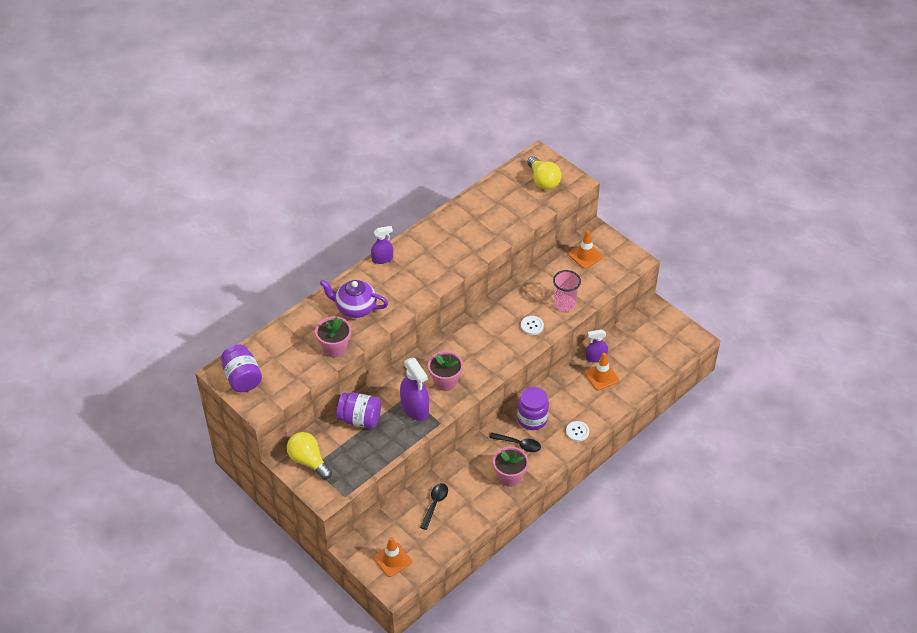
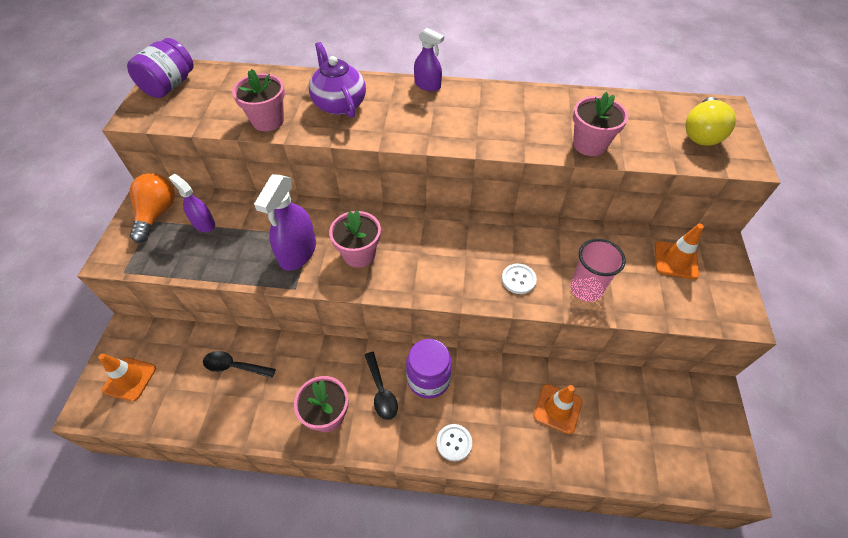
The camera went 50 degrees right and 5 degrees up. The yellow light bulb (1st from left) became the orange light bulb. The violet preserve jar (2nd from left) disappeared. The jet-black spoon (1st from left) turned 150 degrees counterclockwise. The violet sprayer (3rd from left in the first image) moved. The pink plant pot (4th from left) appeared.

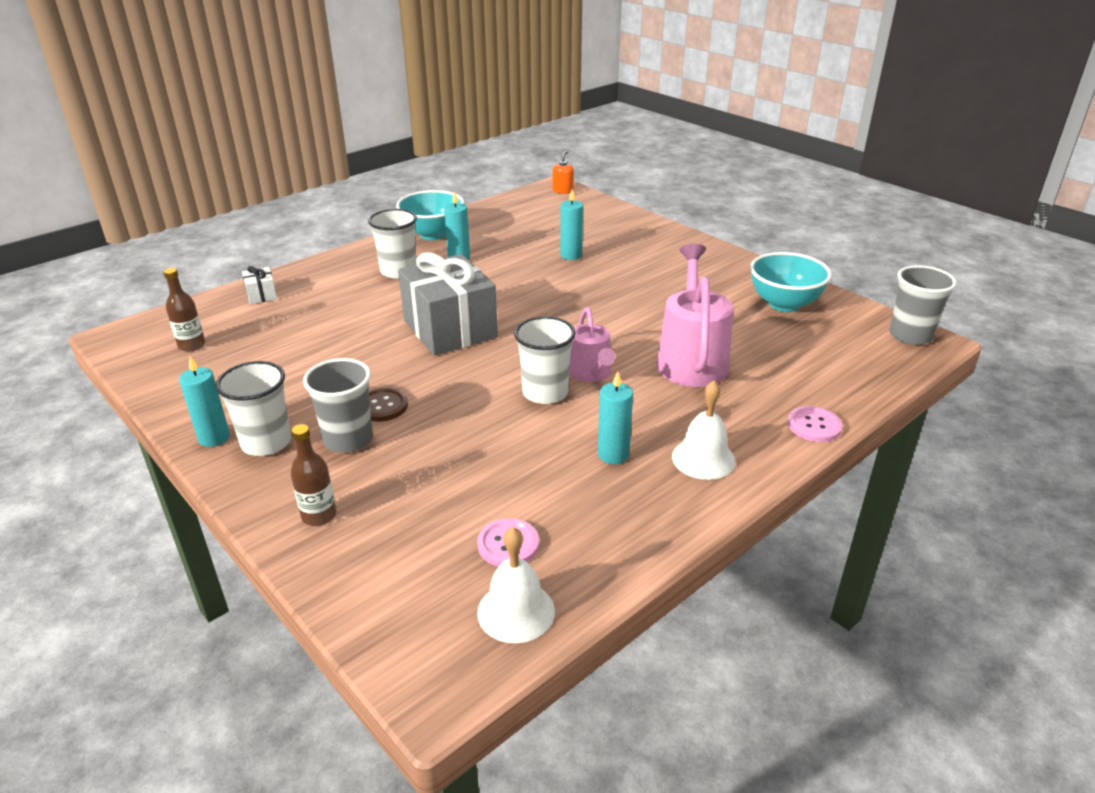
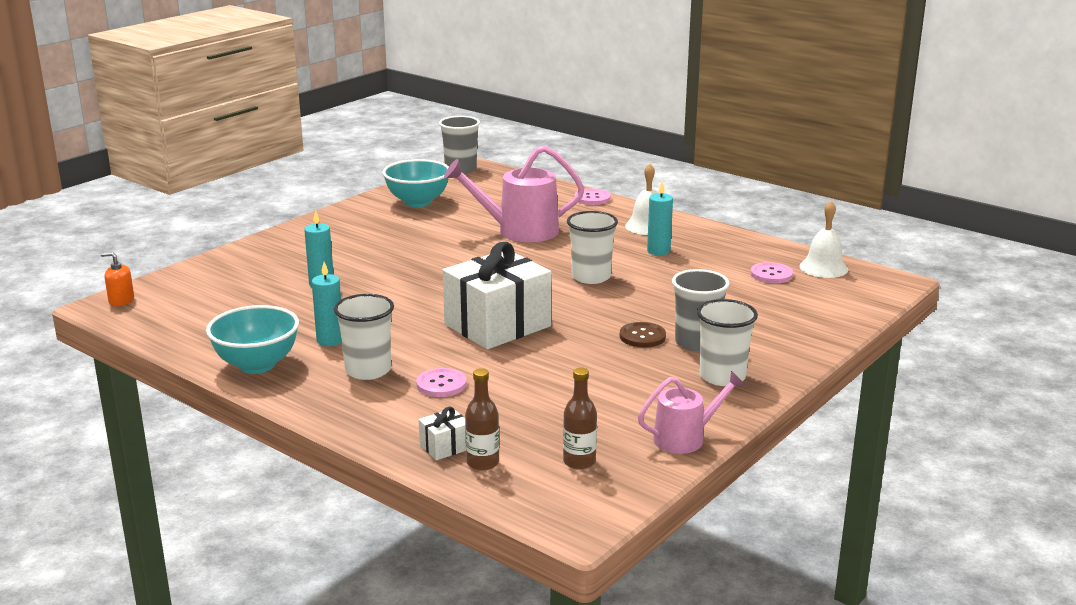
The camera went 100 degrees left and 10 degrees down. The aqua wax candle (1st from left) disappeared. The russet drink bottle (2nd from left in the first image) moved. The ash-grey wrapped gift became the pure white wrapped gift (2nd from left). The pink watering can (1st from left in the first image) moved. The pink shirt button (1st from left) appeared.

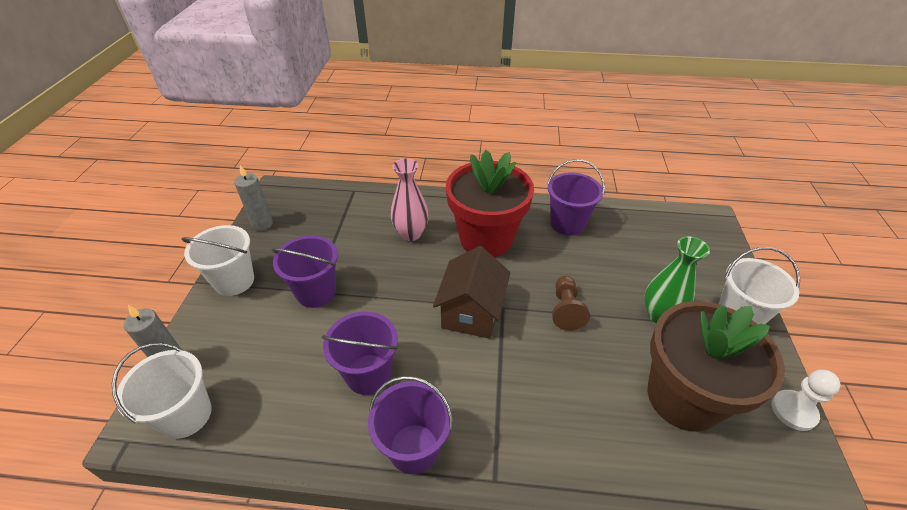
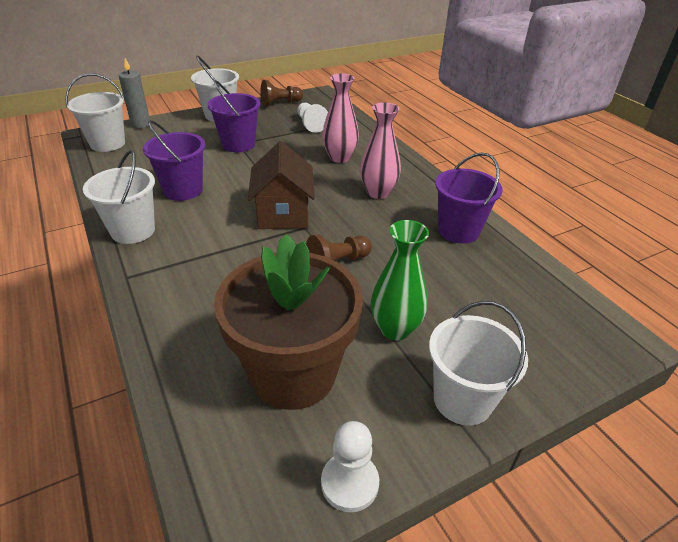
The camera went 55 degrees right and 5 degrees down. The ash-grey wax candle (2nd from left) was replaced by the russet game pawn (1st from left). The violet sand bucket (3rd from left) became the pure white sand bucket (2nd from left). The russet cottage turned 75 degrees counterclockwise. The red plant pot was replaced by the pink vase (2nd from left). The pure white game pawn (1st from left) appeared.

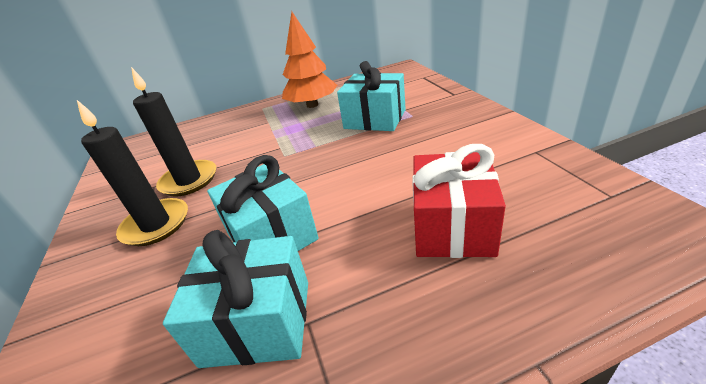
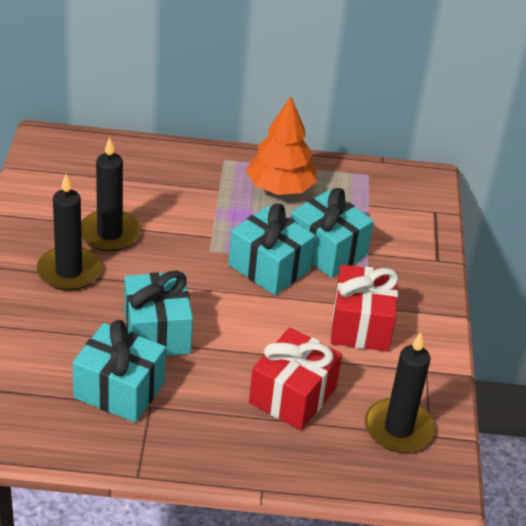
The camera went 15 degrees right and 5 degrees up. The aqua wrapped gift (3rd from left) appeared. The red wrapped gift (2nd from left) appeared. The jet-black wax candle (3rd from left) appeared.

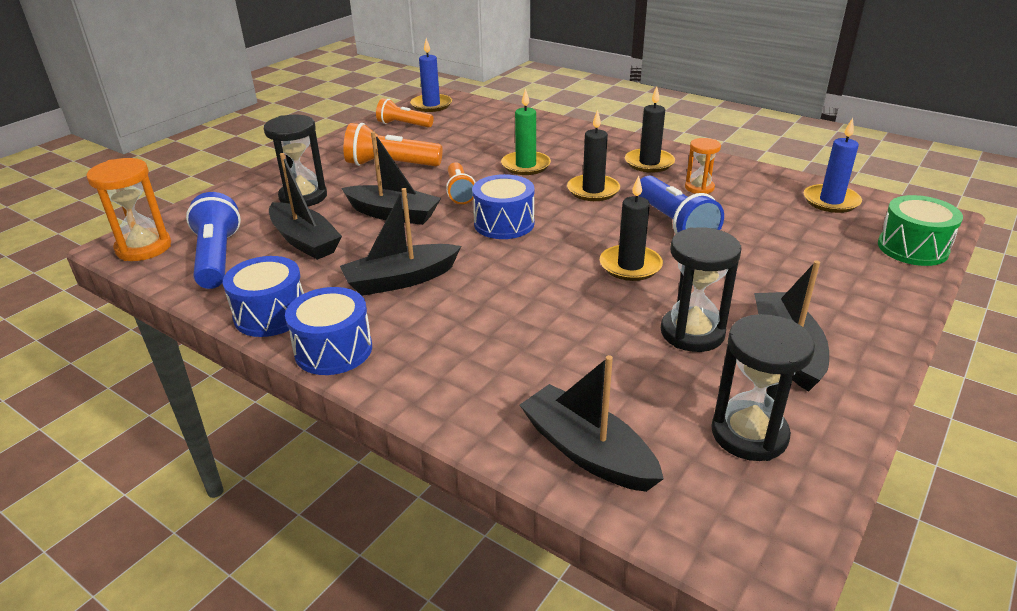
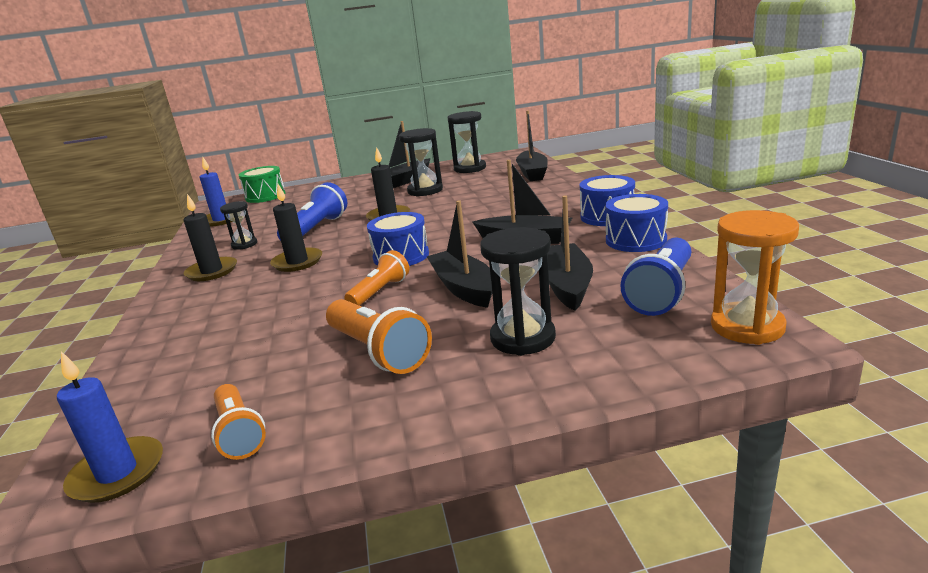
The camera went 135 degrees left and 10 degrees down. The emerald wax candle disappeared. The orange sandglass (2nd from left) became the jet-black sandglass (1st from left).

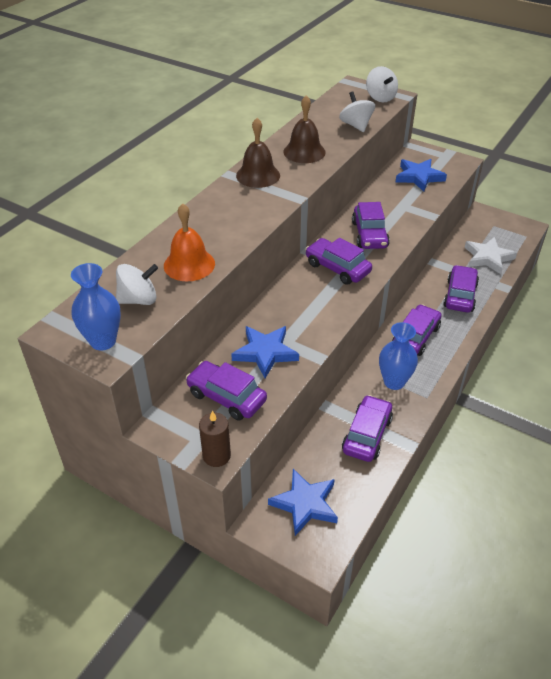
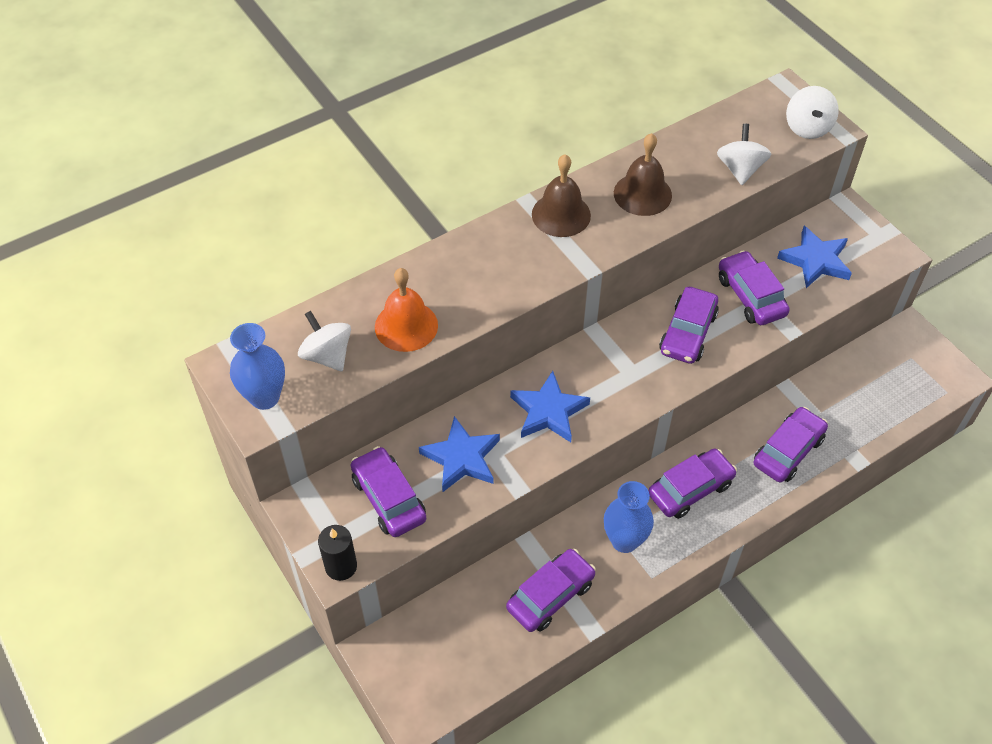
The camera went 25 degrees right and 10 degrees up. The pure white spinning top (1st from left) turned 135 degrees counterclockwise. The russet wax candle became the jet-black wax candle. The cobalt five-pointed star (2nd from left) moved. The violet toy car (2nd from left in the first image) moved. The pure white five-pointed star disappeared.

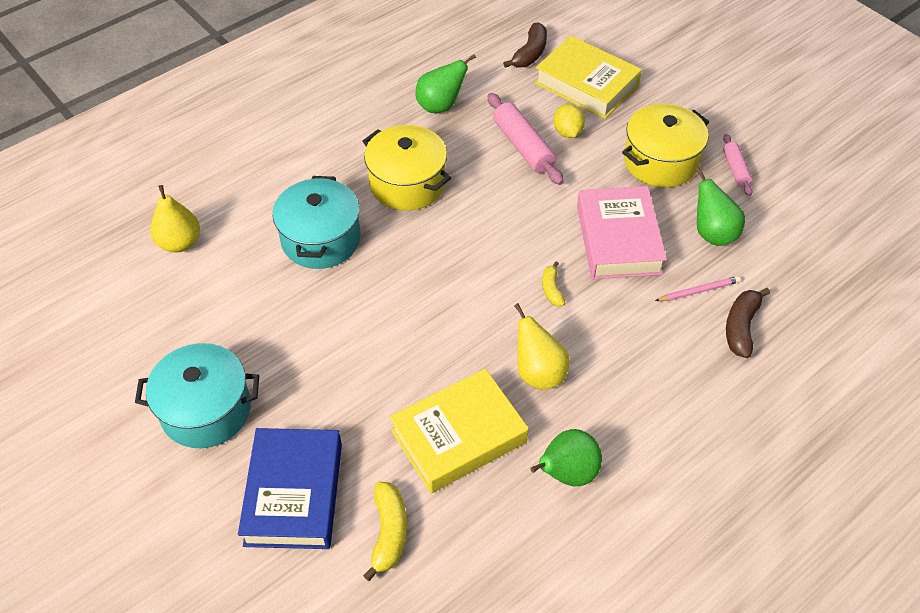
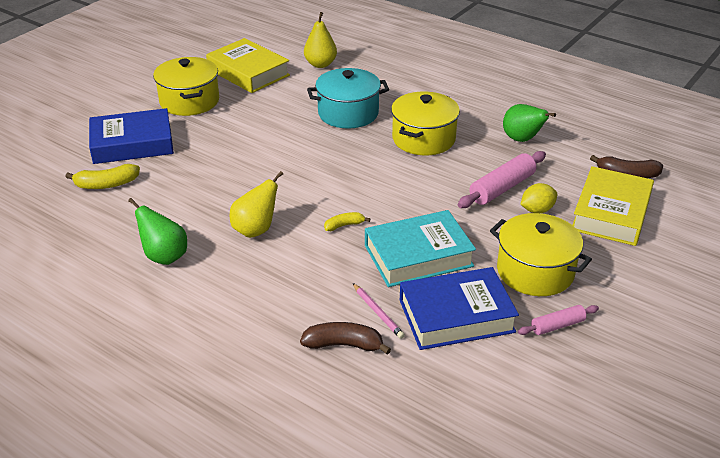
The camera went 75 degrees right and 15 degrees down. The aqua pot (1st from left) became the yellow pot (1st from left). The yellow book (1st from left) moved. The pink book became the aqua book. The emerald toy pear (3rd from left) was replaced by the cobalt book (2nd from left).

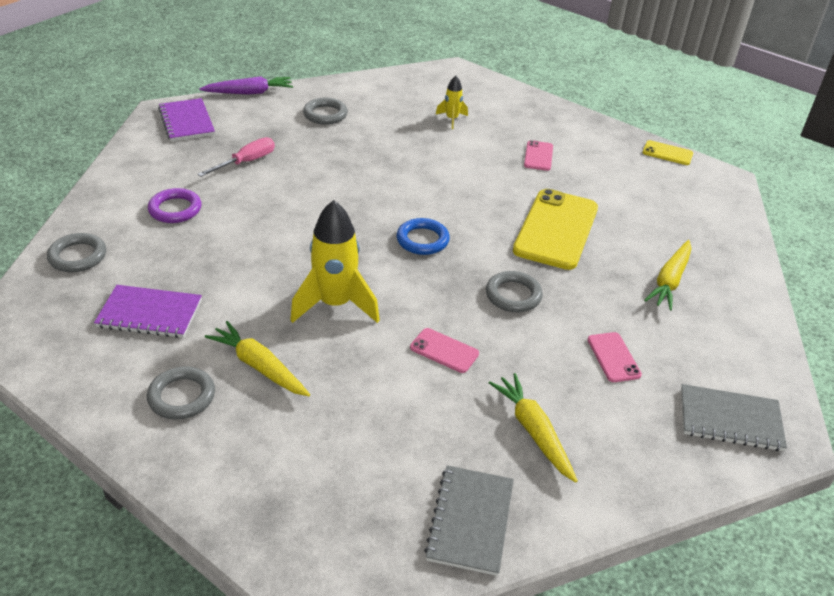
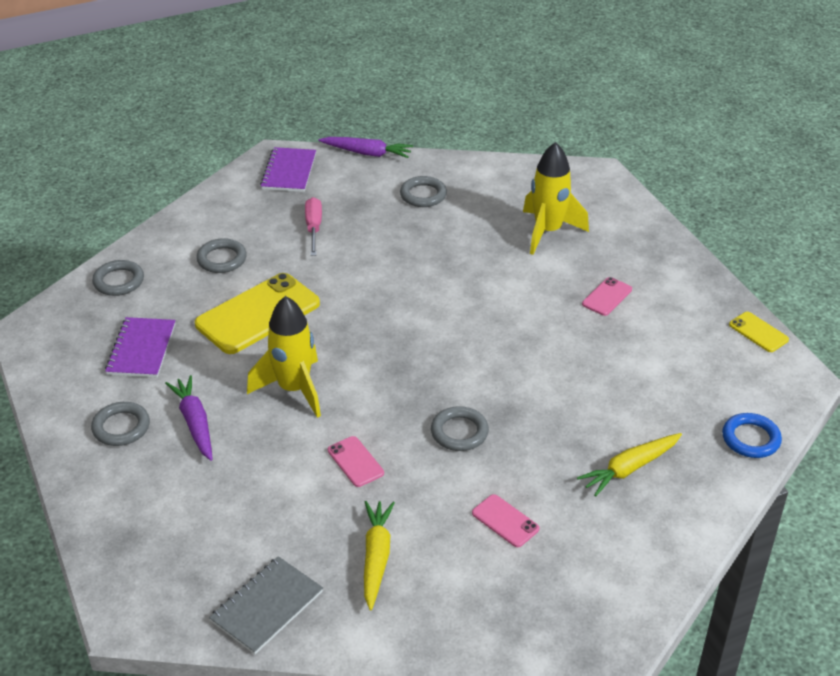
The camera went 30 degrees right and 0 degrees up. The violet notepad (1st from left) turned 60 degrees clockwise. The violet torus became the ash-grey torus (3rd from left). The pink hand screwdriver turned 75 degrees counterclockwise. The yellow carrot (1st from left) became the violet carrot (1st from left). The cobalt torus moved. The yellow rocket (2nd from left) changed to 1.99 times the size. The yellow mobile phone (1st from left) moved. The pink mobile phone (3rd from left in the first image) turned 60 degrees counterclockwise. The ash-grey notepad (2nd from left) disappeared.

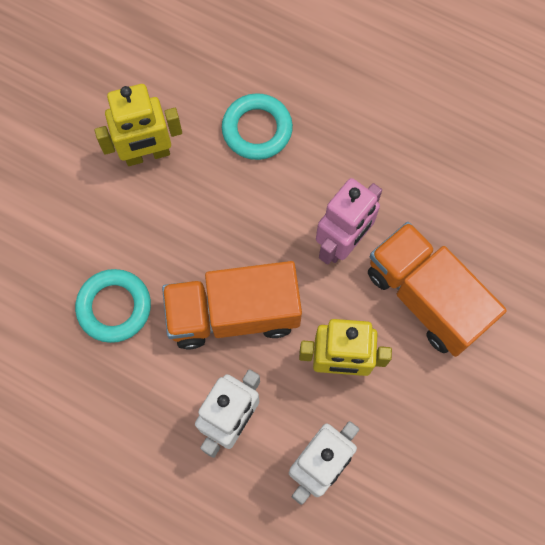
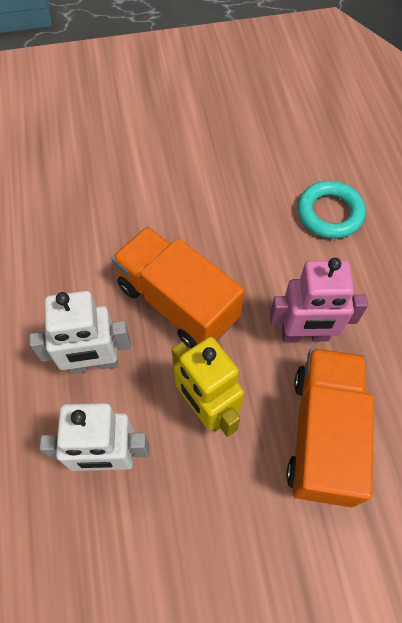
The camera went 50 degrees right and 10 degrees down. The aqua torus (1st from left) disappeared. The yellow robot (1st from left) disappeared.

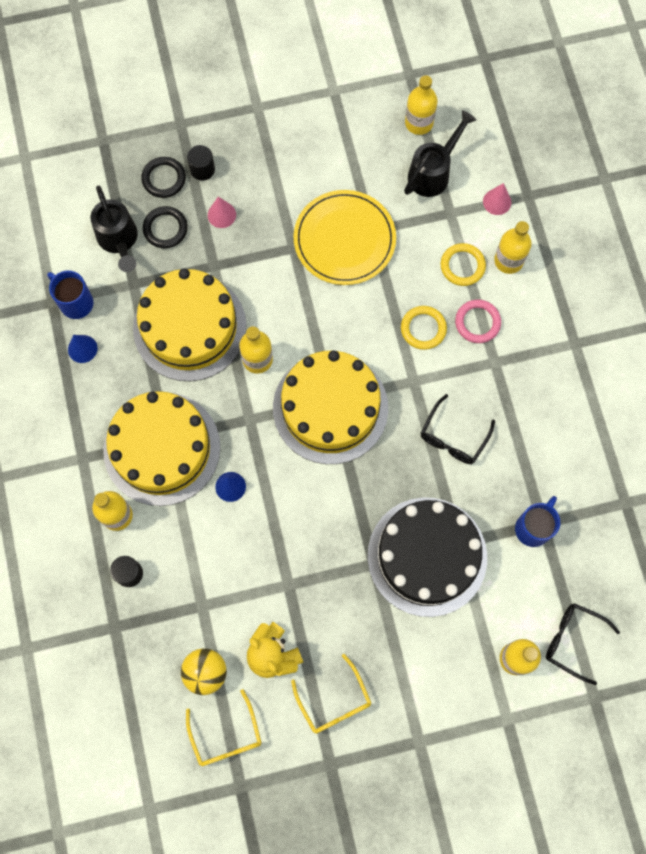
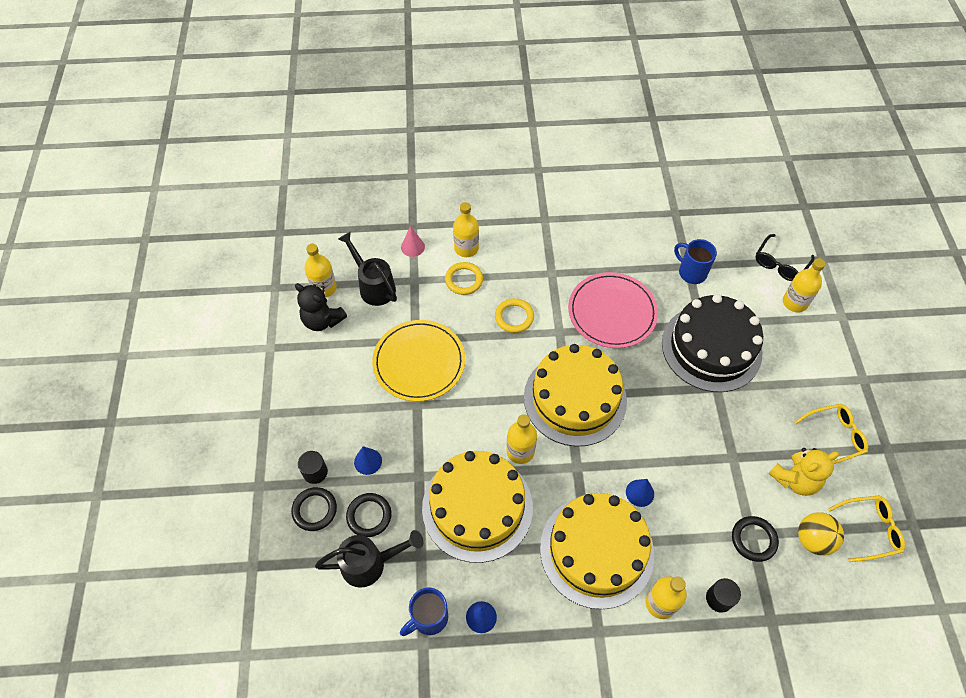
The camera went 80 degrees left and 15 degrees down. The pink cone shape (1st from left) became the cobalt cone shape (1st from left). The jet-black eyeglasses (1st from left) was replaced by the pink dinner plate. The pink torus disappeared. The jet-black teddy bear appeared. The jet-black torus (3rd from left) appeared.

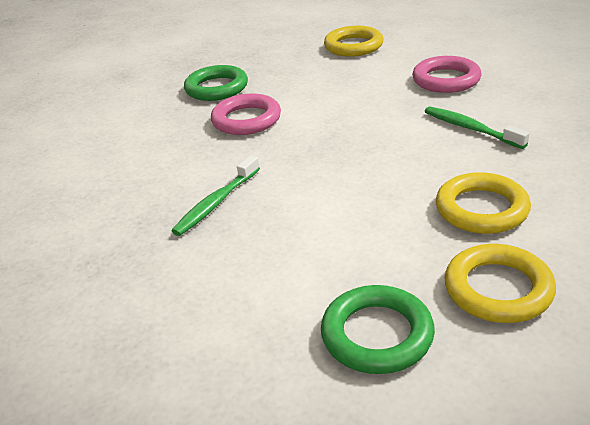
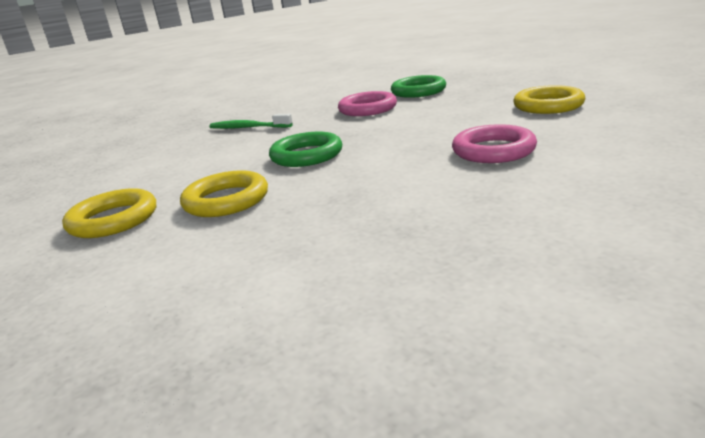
The camera went 75 degrees right and 10 degrees down. The emerald torus (2nd from left in the first image) moved. The emerald dental brush (2nd from left) disappeared.

